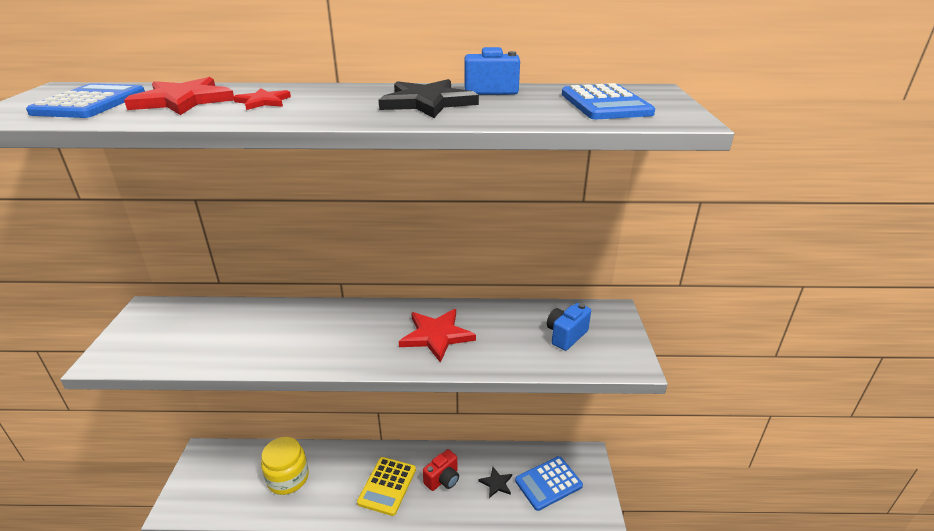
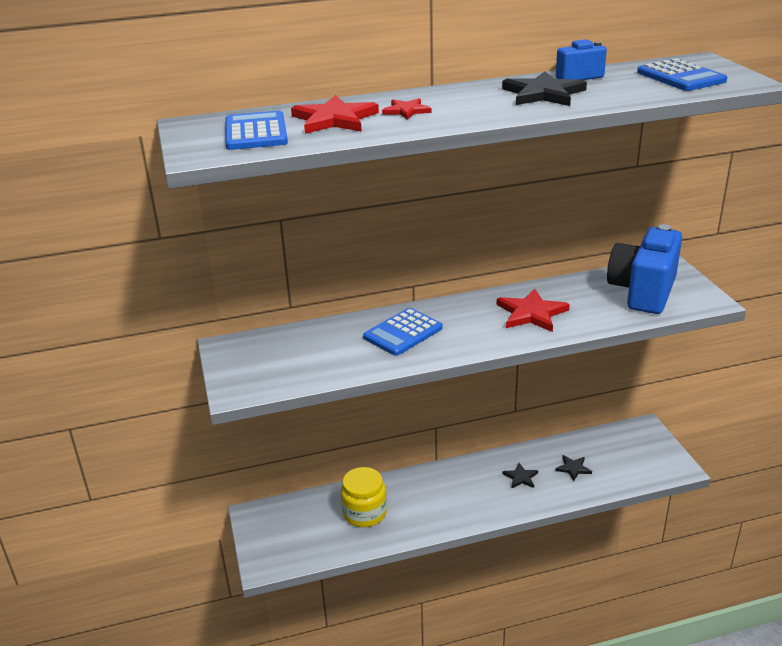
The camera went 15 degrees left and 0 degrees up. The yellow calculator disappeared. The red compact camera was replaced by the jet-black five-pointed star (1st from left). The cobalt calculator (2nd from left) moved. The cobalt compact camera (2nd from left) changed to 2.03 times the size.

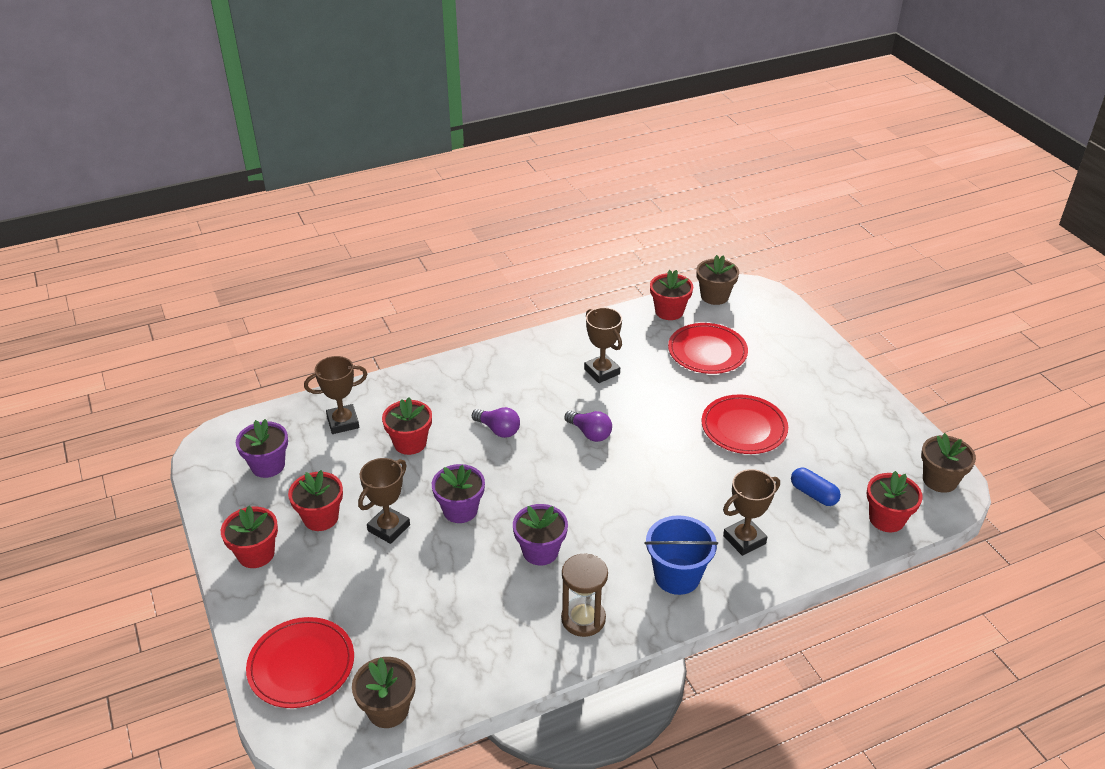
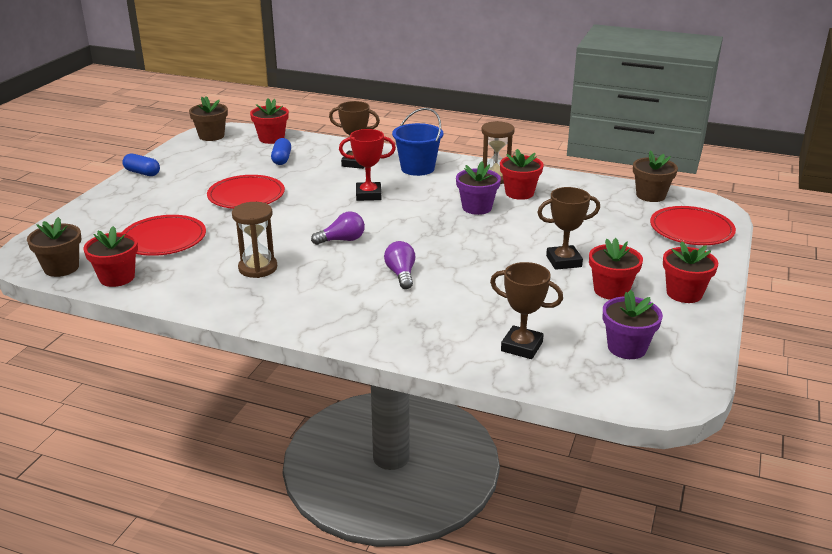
The camera went 135 degrees left and 10 degrees down. The red plant pot (3rd from left) moved. The violet plant pot (2nd from left) disappeared. The violet light bulb (2nd from left in the first image) turned 75 degrees clockwise. The russet award cup (3rd from left) was replaced by the russet sandglass (1st from left). The cobalt pill (1st from left) appeared. The red award cup appeared.

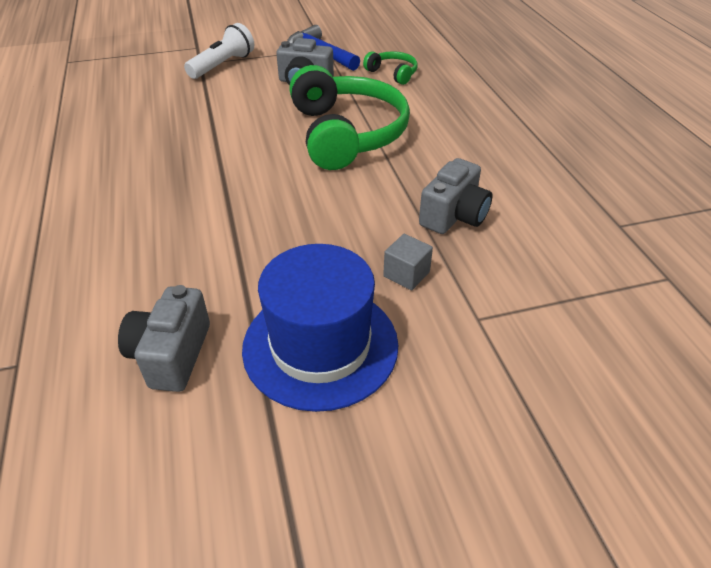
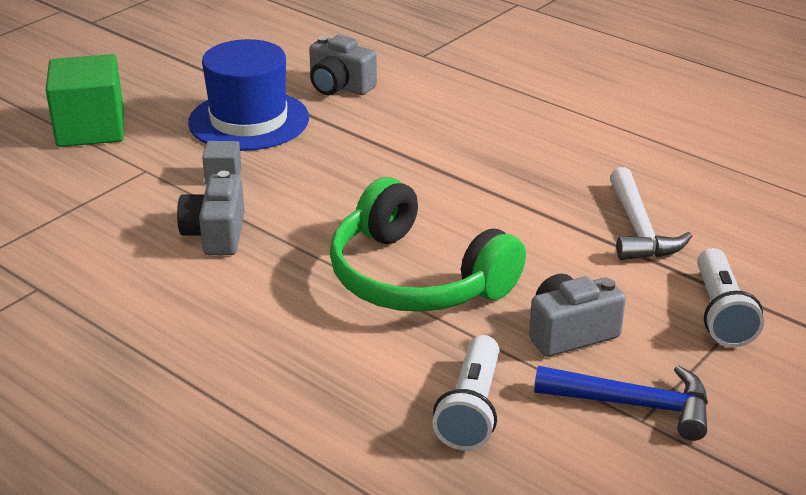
The camera went 145 degrees right and 10 degrees down. The ash-grey compact camera (1st from left in the first image) turned 150 degrees clockwise. The emerald headphones (2nd from left) was replaced by the pure white flashlight (1st from left). The emerald block appeared. The pure white claw hammer appeared.

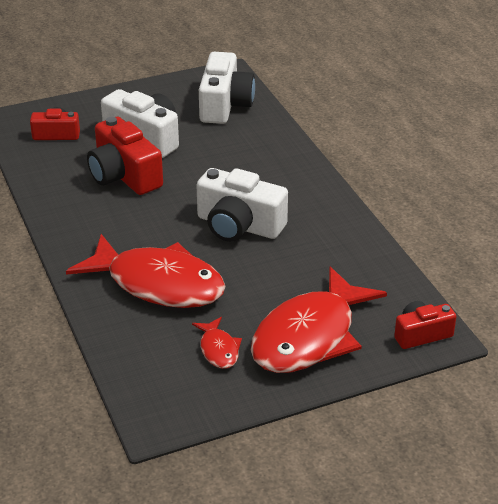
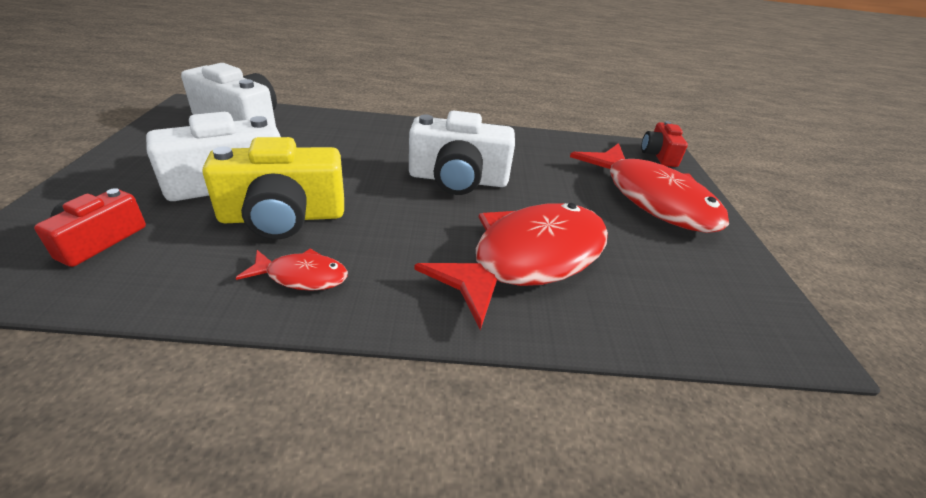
The camera went 70 degrees left and 0 degrees up. The red compact camera (2nd from left) became the yellow compact camera. The red toy fish (2nd from left in the first image) moved. The pure white compact camera (3rd from left) turned 45 degrees clockwise.

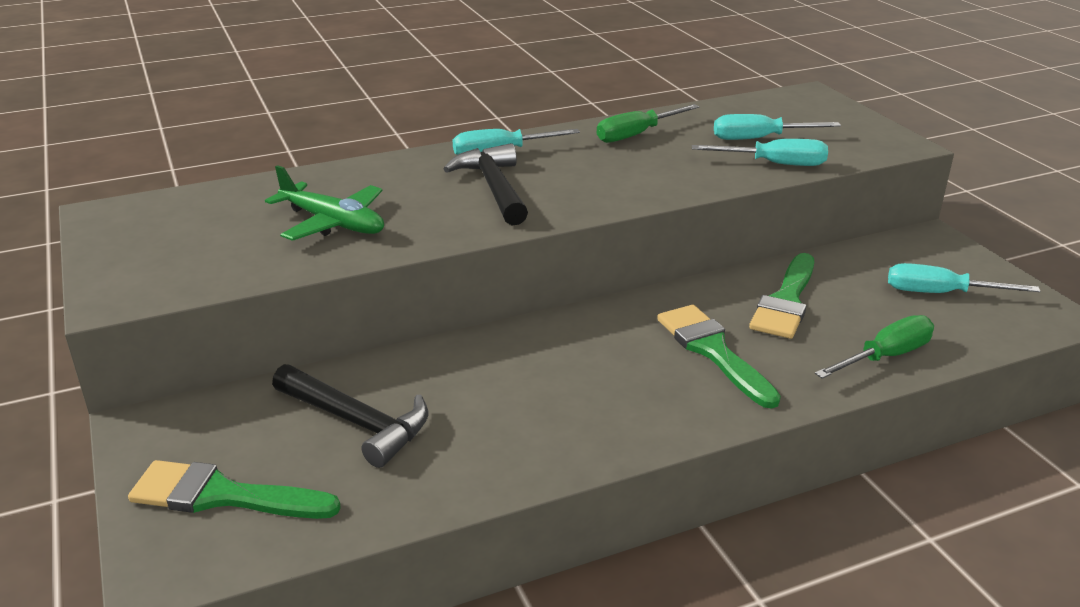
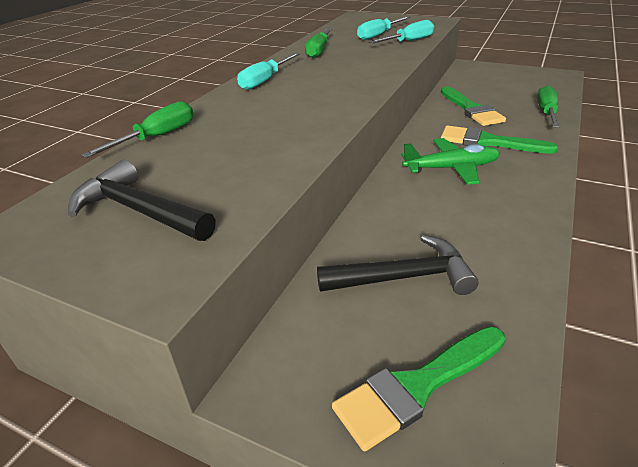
The camera went 40 degrees left and 5 degrees up. The emerald aeroplane moved. The jet-black claw hammer (2nd from left in the first image) moved. The aqua hand screwdriver (4th from left) disappeared. The emerald hand screwdriver (1st from left) appeared.

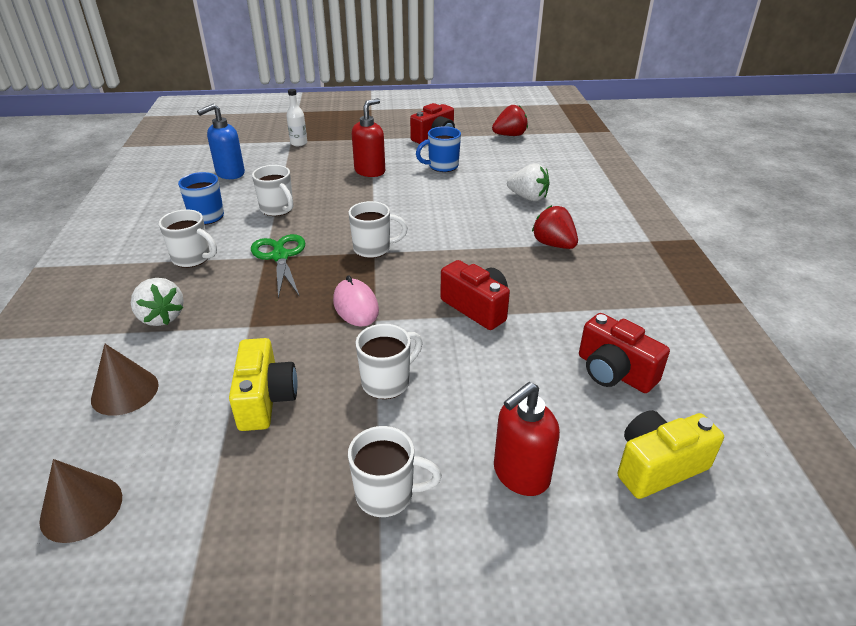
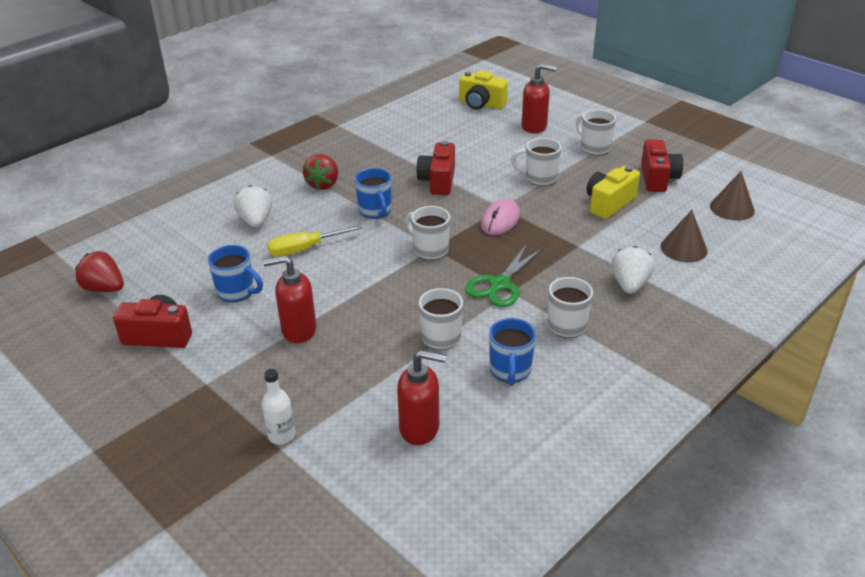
The camera went 130 degrees left and 0 degrees up. The cobalt pump bottle became the red pump bottle (2nd from left). The red compact camera (3rd from left) moved. The yellow hand screwdriver appeared. The cobalt coffee mug (2nd from left) appeared.

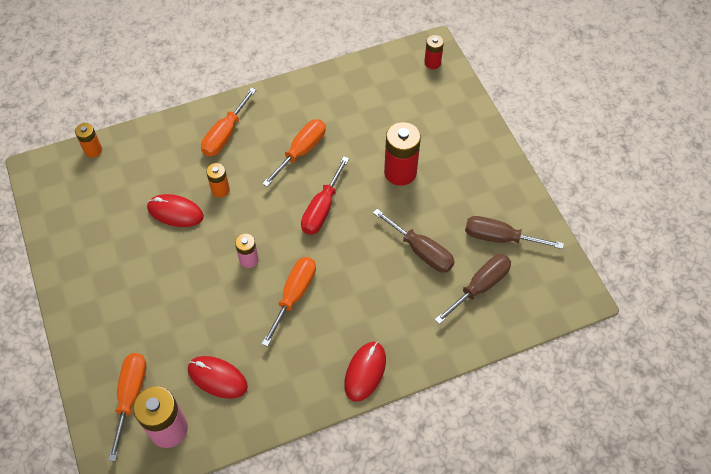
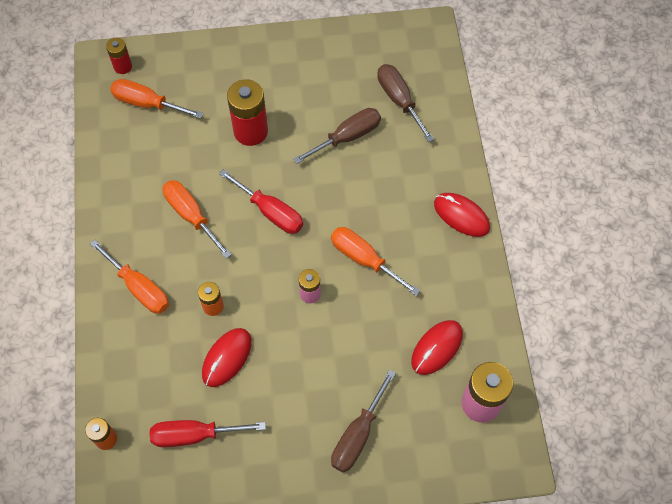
The camera went 75 degrees left and 5 degrees up. The orange hand screwdriver (1st from left in the first image) moved. The russet hand screwdriver (3rd from left in the first image) moved. The red hand screwdriver (1st from left) appeared.

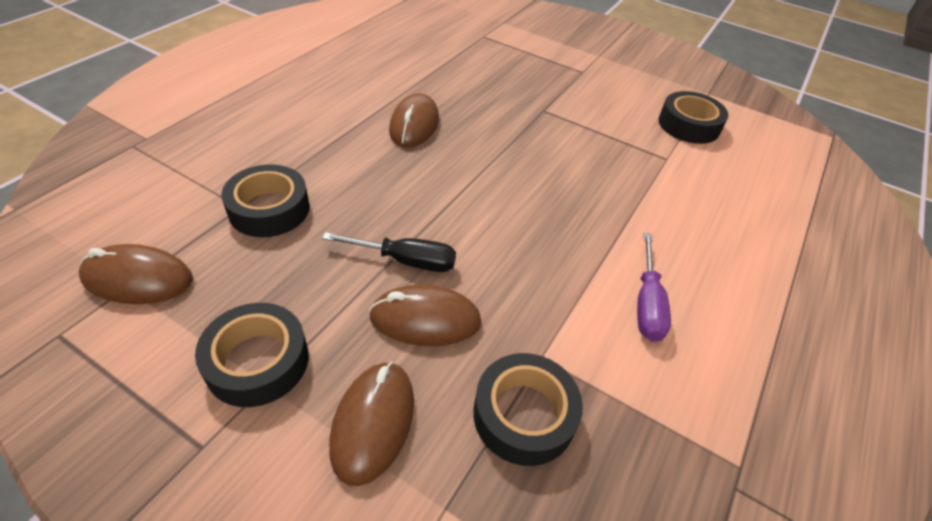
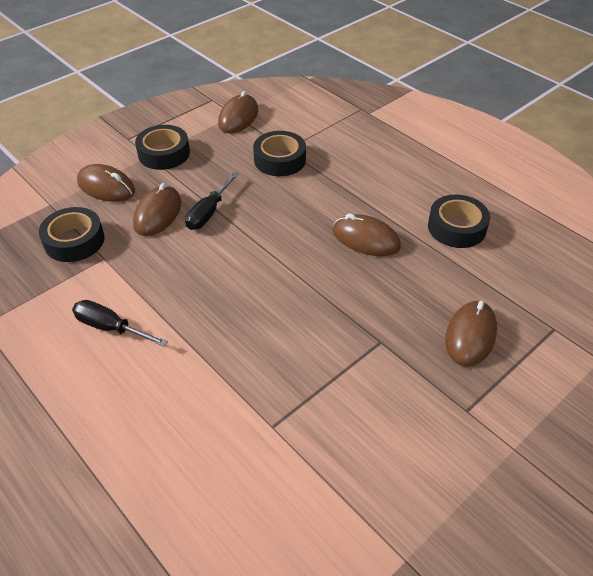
The camera went 110 degrees right and 0 degrees up. The violet hand screwdriver became the jet-black hand screwdriver (1st from left). The jet-black sticky tape (4th from left) moved. The russet PC mouse (5th from left) appeared.

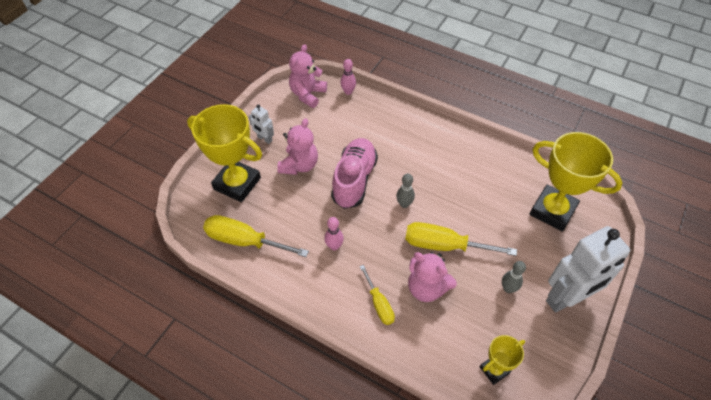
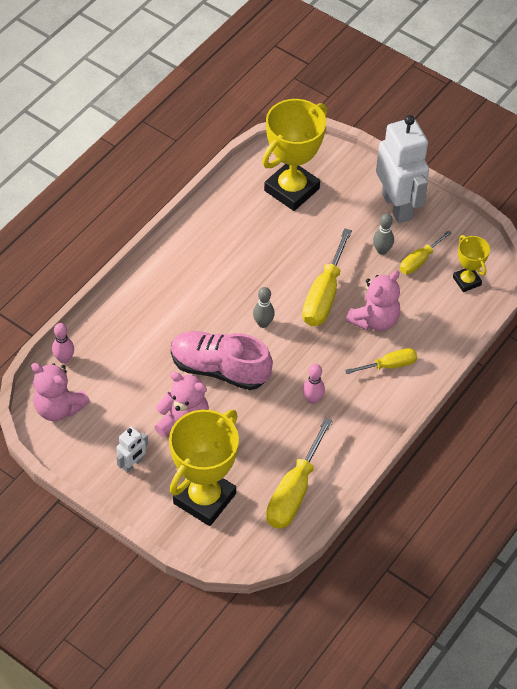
The camera went 85 degrees left and 0 degrees up. The yellow hand screwdriver (4th from left) appeared.

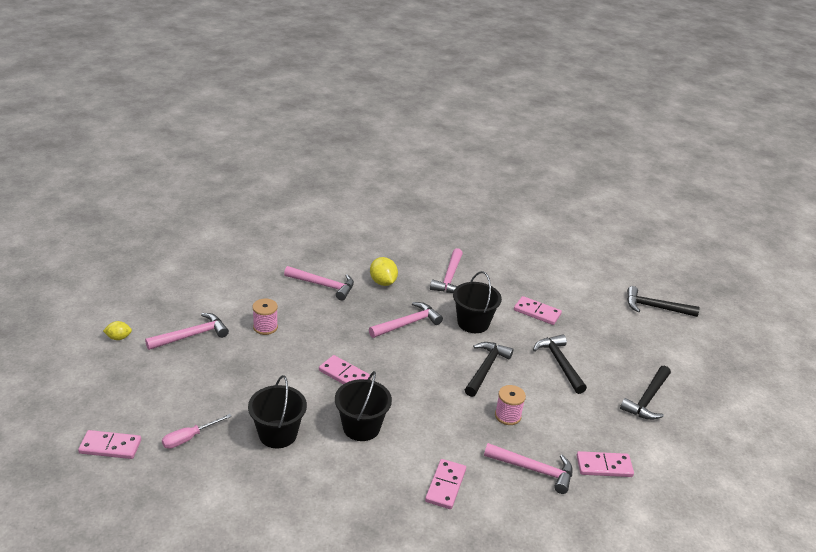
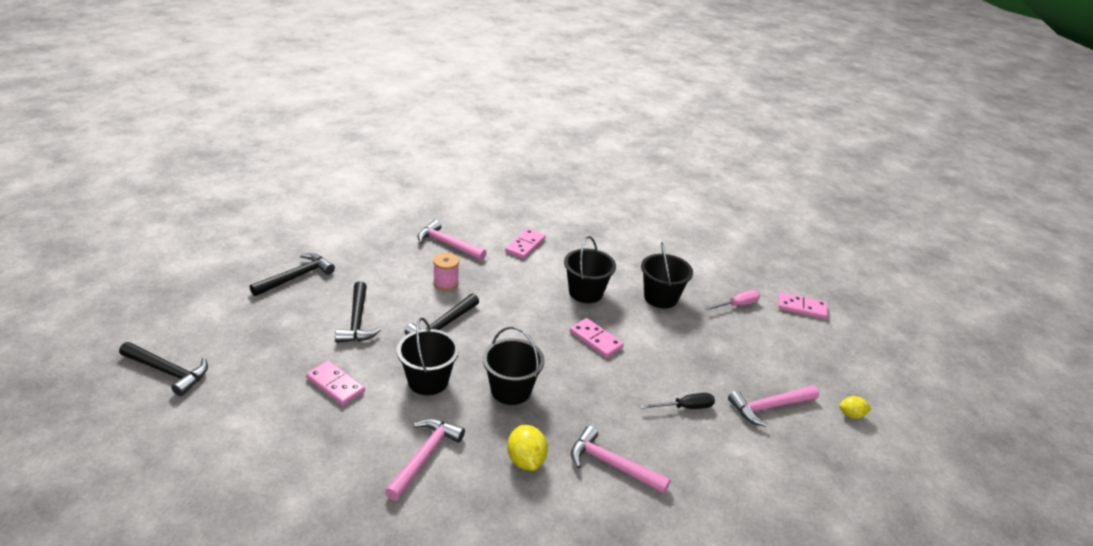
The camera went 170 degrees left and 0 degrees up. The pink reel of thread (1st from left) was replaced by the jet-black hand screwdriver. The pink claw hammer (3rd from left) was replaced by the jet-black sand bucket (2nd from left). The pink domino tile (5th from left) disappeared.

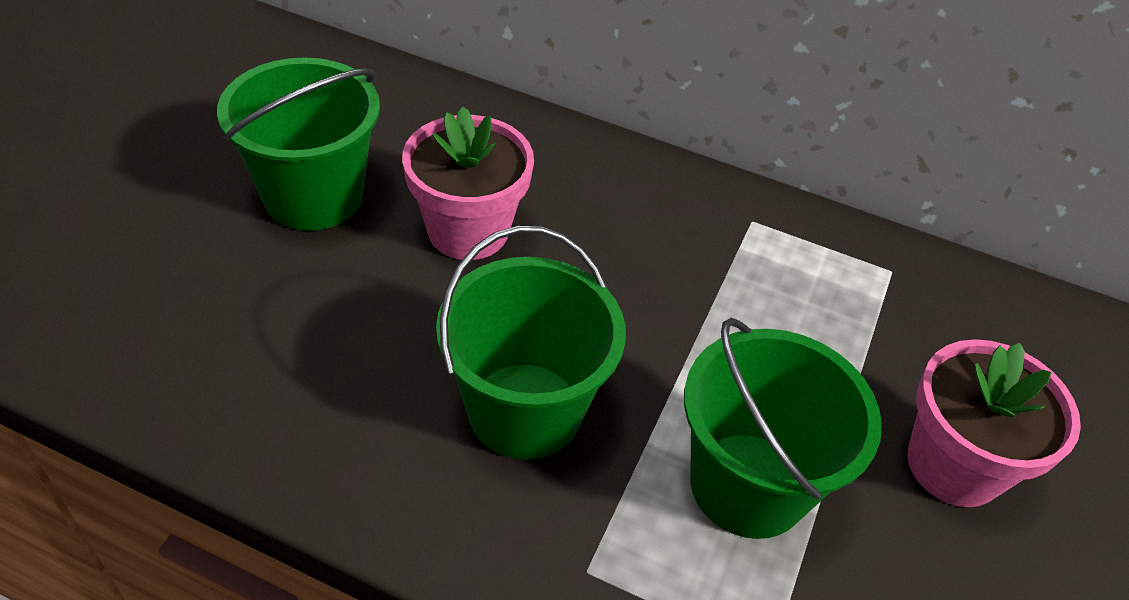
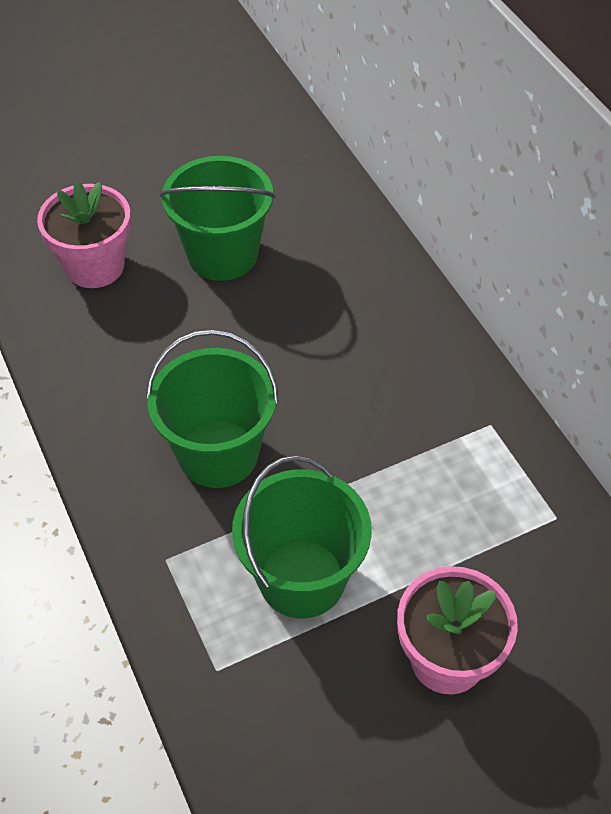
The camera went 45 degrees right and 5 degrees up. The pink plant pot (1st from left) moved.

